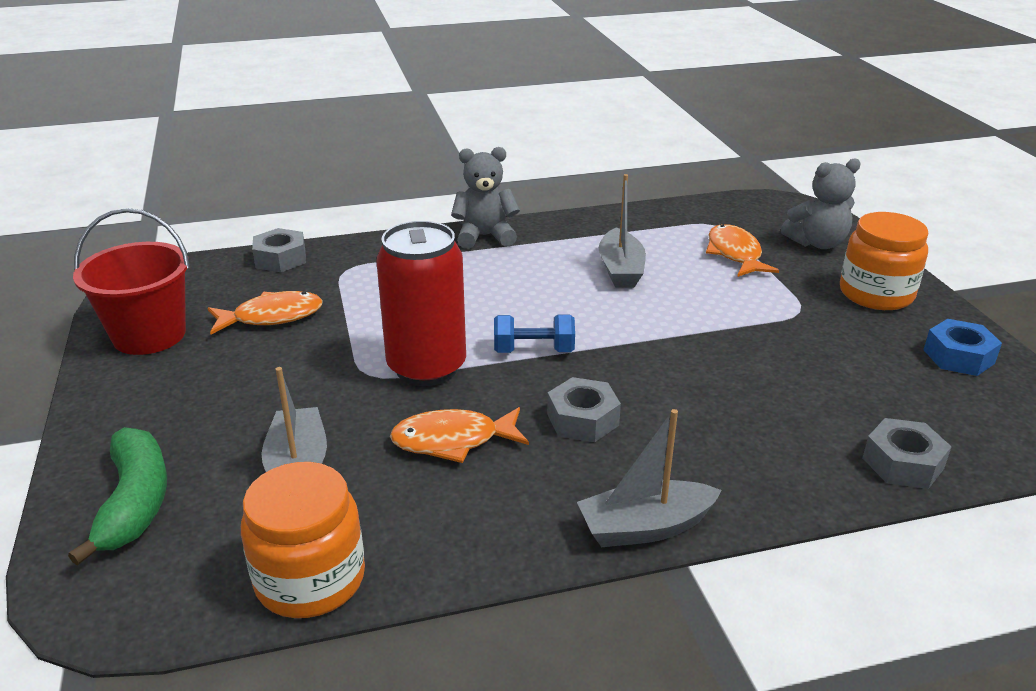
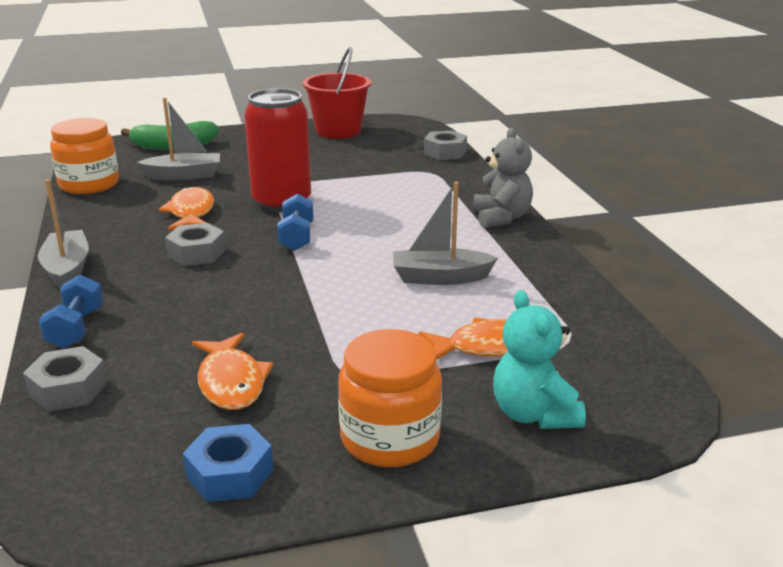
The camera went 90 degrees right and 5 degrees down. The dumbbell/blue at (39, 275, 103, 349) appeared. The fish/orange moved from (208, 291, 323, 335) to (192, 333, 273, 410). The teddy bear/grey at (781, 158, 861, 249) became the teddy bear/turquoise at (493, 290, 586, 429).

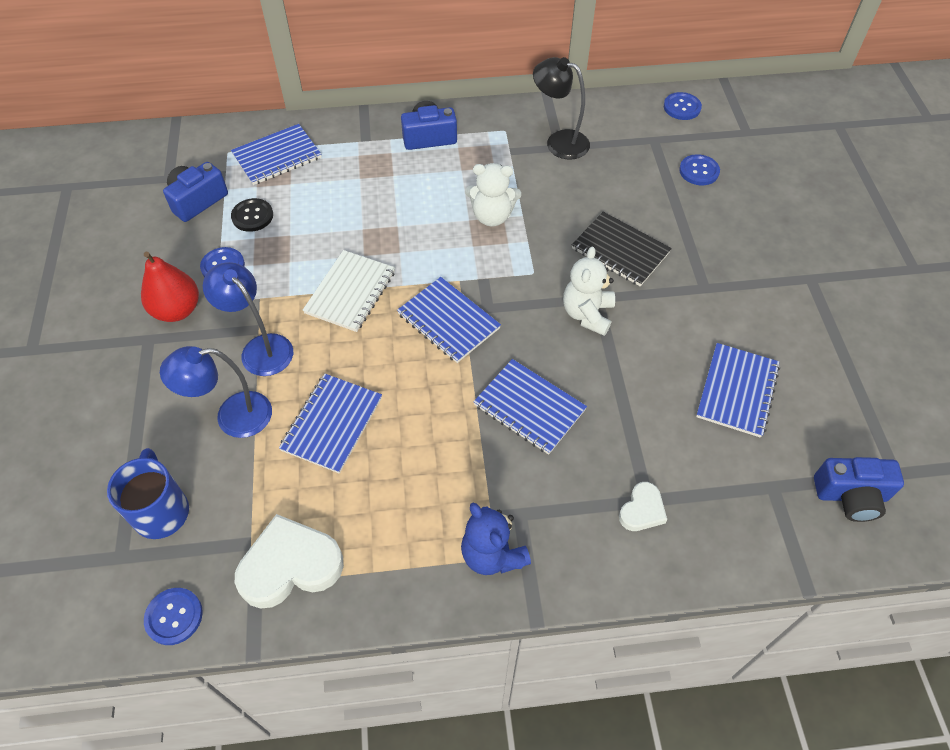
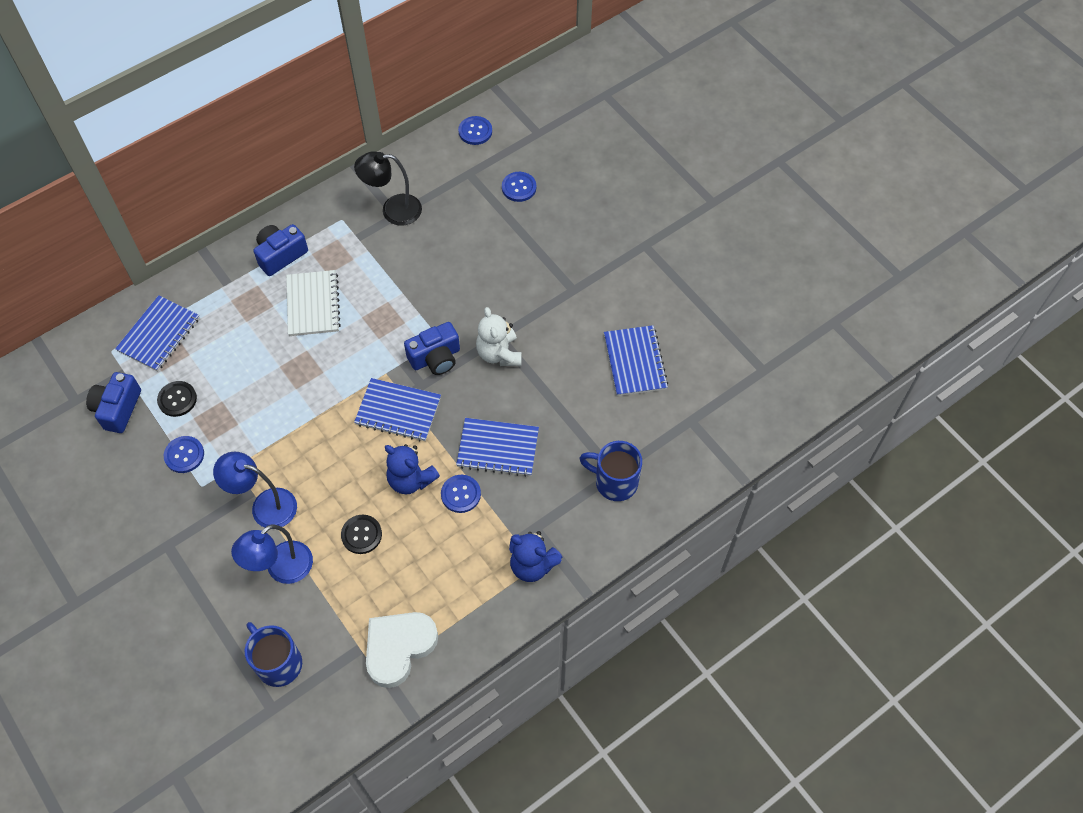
The camera went 30 degrees left and 5 degrees up. The pear/red at (141, 251, 199, 322) disappeared. The teddy bear/white at (465, 163, 521, 227) disappeared. The notebook/black at (572, 212, 672, 286) disappeared. The teddy bear/blue at (385, 444, 440, 494) appeared. The button/blue moved from (144, 588, 203, 645) to (441, 475, 481, 513). The notebook/white moved from (303, 250, 395, 332) to (286, 270, 341, 336). The camera/blue moved from (814, 457, 904, 522) to (404, 322, 460, 375). The notebook/blue at (279, 374, 382, 474) was replaced by the button/black at (341, 515, 382, 554). The heart/white at (619, 482, 667, 531) was replaced by the mug/blue at (579, 441, 642, 501).

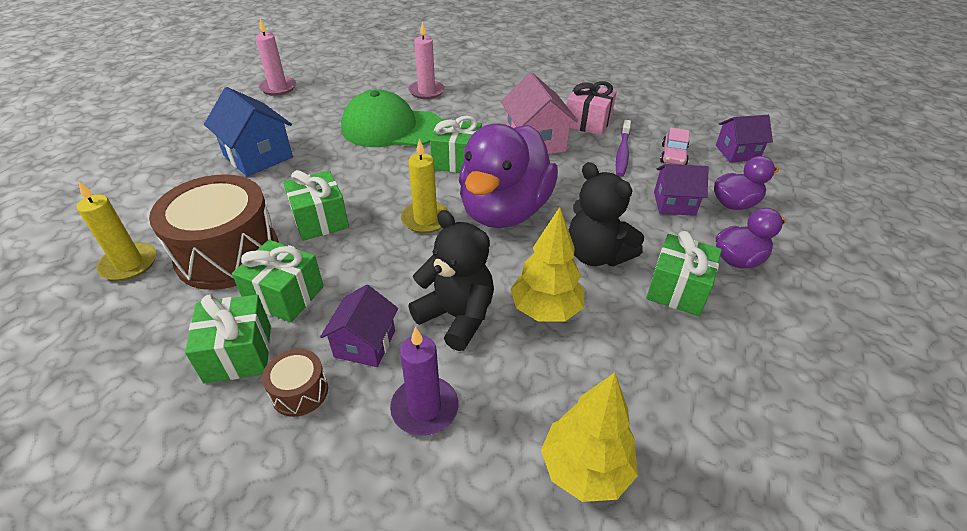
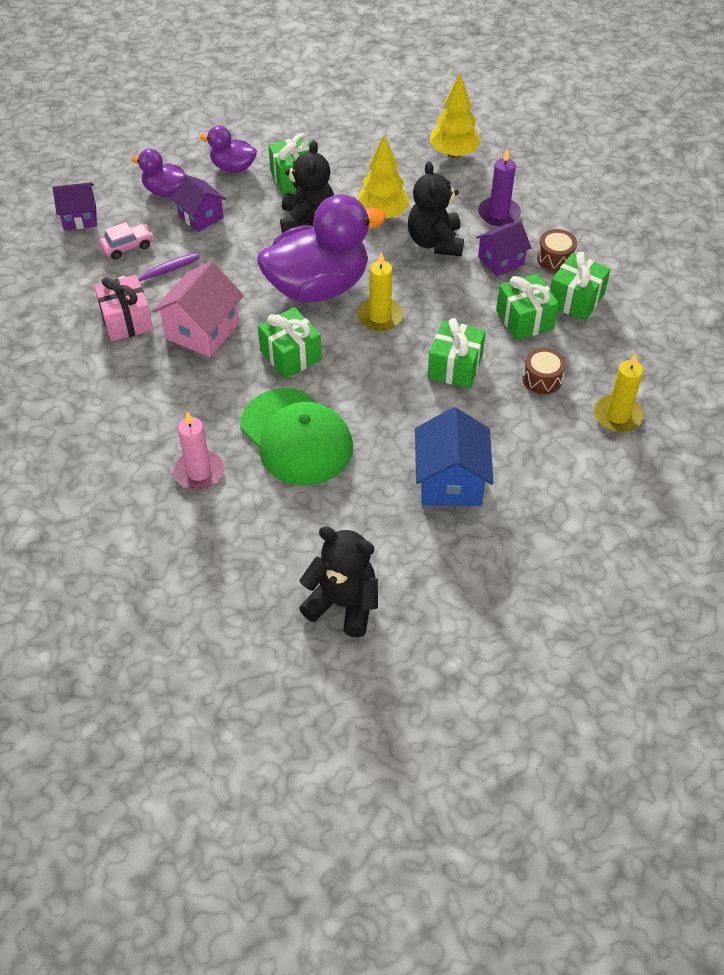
The camera went 135 degrees left and 10 degrees up. The candle/pink at (255, 19, 296, 96) was replaced by the teddy bear/black at (299, 527, 378, 637). The house/purple at (716, 115, 773, 163) turned 45 degrees counterclockwise. The drum/brown at (149, 174, 279, 290) changed to 0.45 times the size.

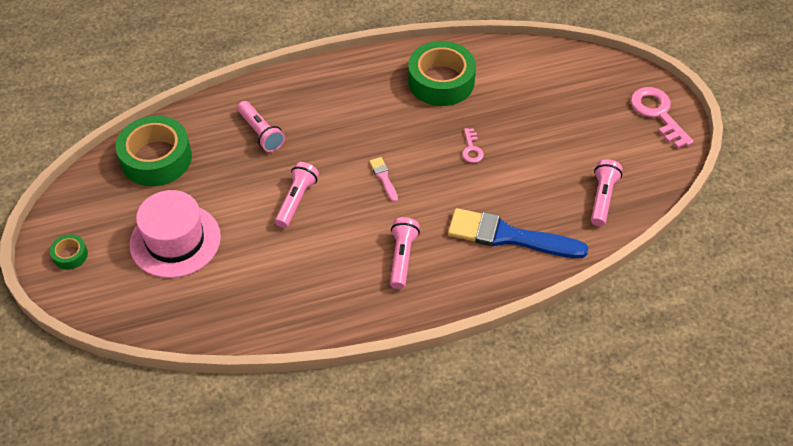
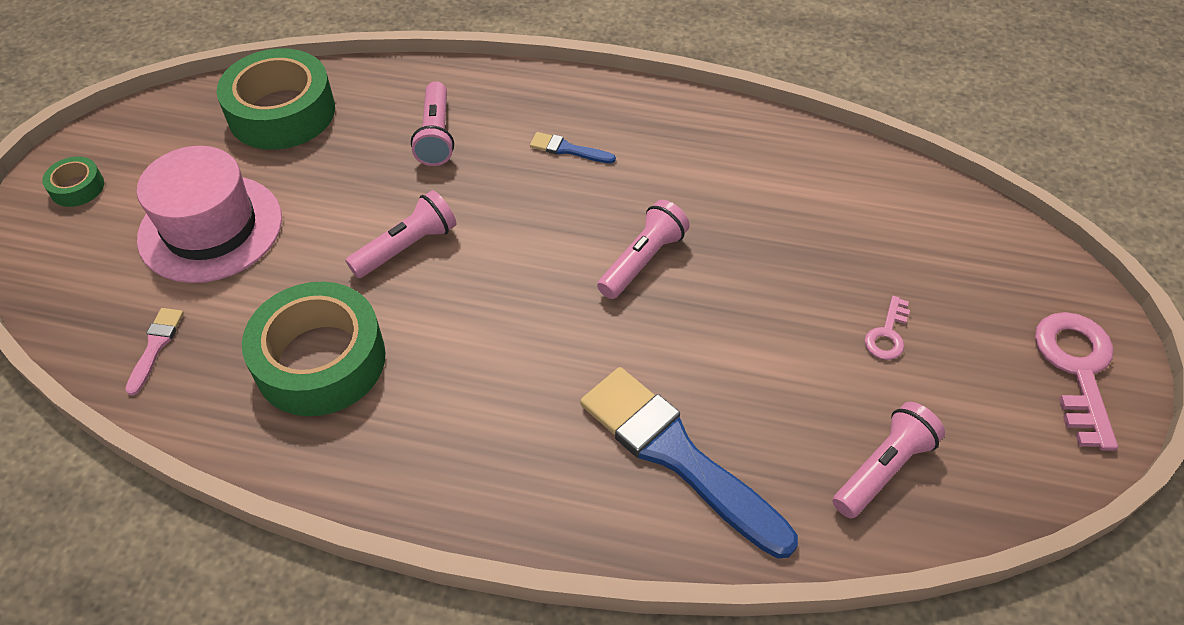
The camera went 30 degrees right and 0 degrees up. The brush/blue at (530, 132, 616, 164) appeared. The brush/pink moved from (369, 157, 398, 202) to (125, 308, 184, 396). The flashlight/pink moved from (390, 217, 420, 289) to (597, 200, 690, 299). The tape/green moved from (408, 41, 476, 106) to (242, 282, 386, 416). The key/pink moved from (462, 128, 484, 163) to (864, 296, 910, 360).

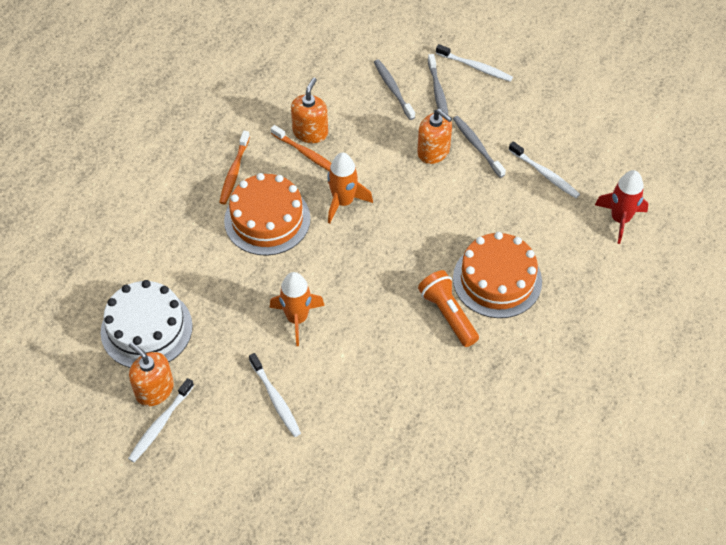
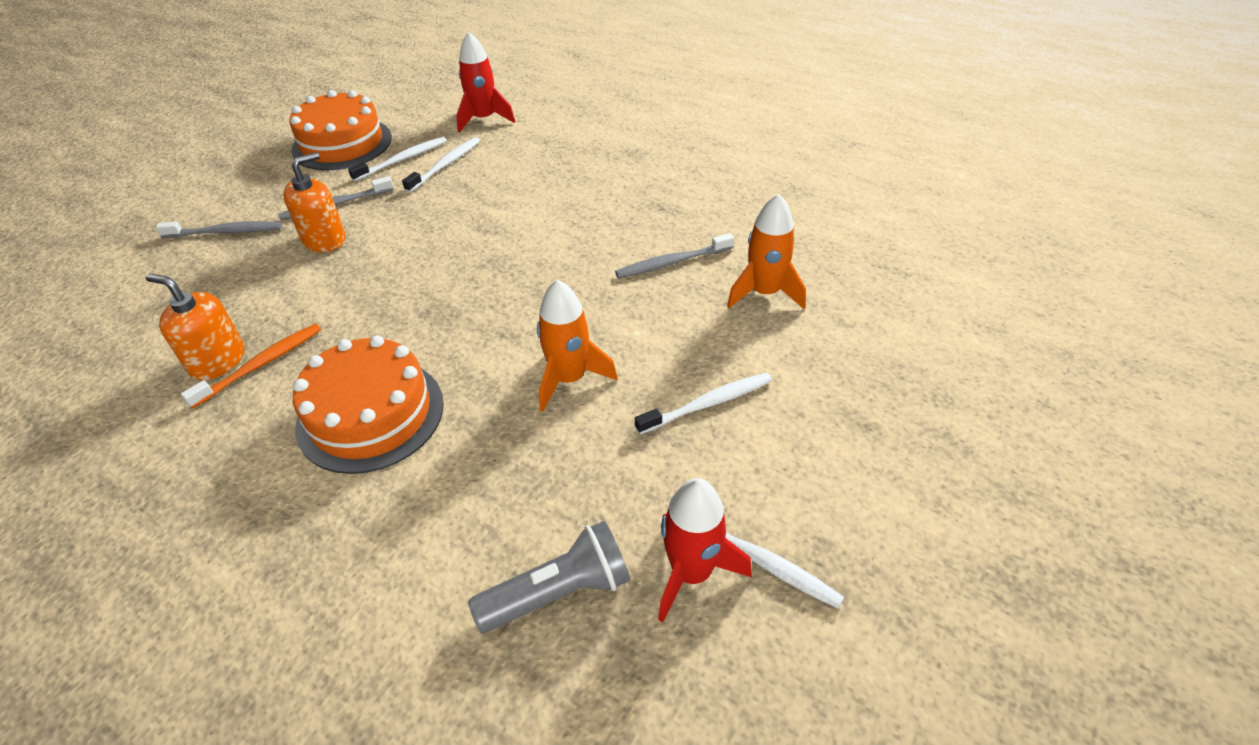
The camera went 85 degrees left and 10 degrees down. The toothbrush/orange at (219, 131, 250, 204) disappeared. The flashlight/orange at (418, 270, 479, 347) disappeared. The rocket/orange moved from (327, 153, 373, 224) to (727, 194, 806, 309). The toothbrush/grey moved from (374, 59, 415, 120) to (615, 233, 734, 278). The toothbrush/white moved from (436, 44, 513, 82) to (402, 137, 480, 193). The cake/orange moved from (453, 232, 542, 318) to (289, 90, 392, 170). The cake/white at (101, 280, 193, 368) was replaced by the flashlight/grey at (468, 521, 630, 633). The soap dispenser/orange at (129, 342, 174, 406) was replaced by the rocket/red at (658, 478, 752, 622).

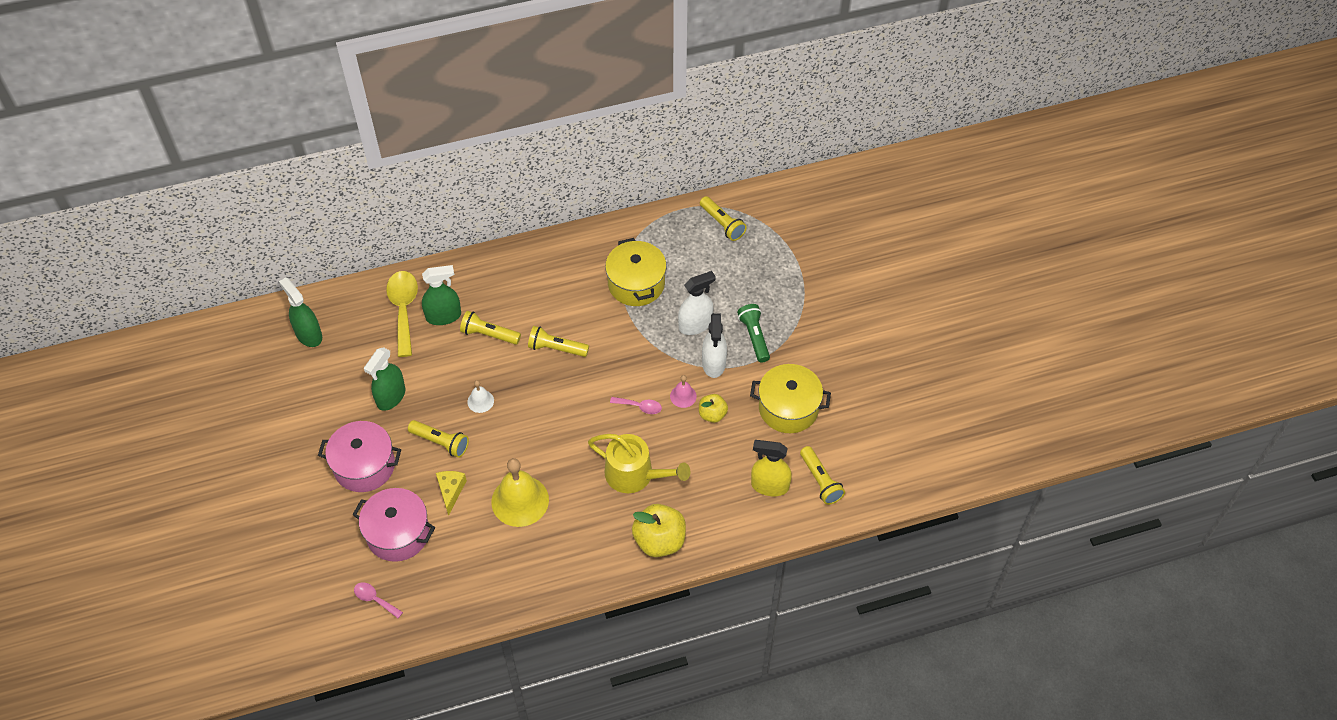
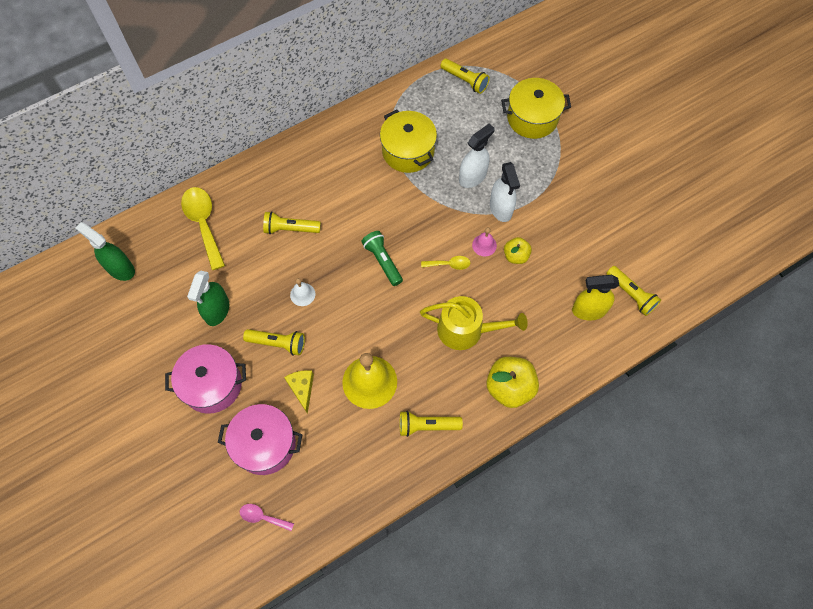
The camera went 15 degrees left and 10 degrees up. The spray bottle/green at (422, 265, 461, 325) disappeared. The flashlight/yellow moved from (528, 326, 589, 357) to (400, 411, 463, 437). The flashlight/green moved from (737, 304, 770, 363) to (361, 231, 403, 286). The pot/yellow moved from (750, 364, 831, 433) to (501, 78, 571, 139). The spoon/pink at (610, 397, 662, 414) became the spoon/yellow at (421, 256, 470, 270).

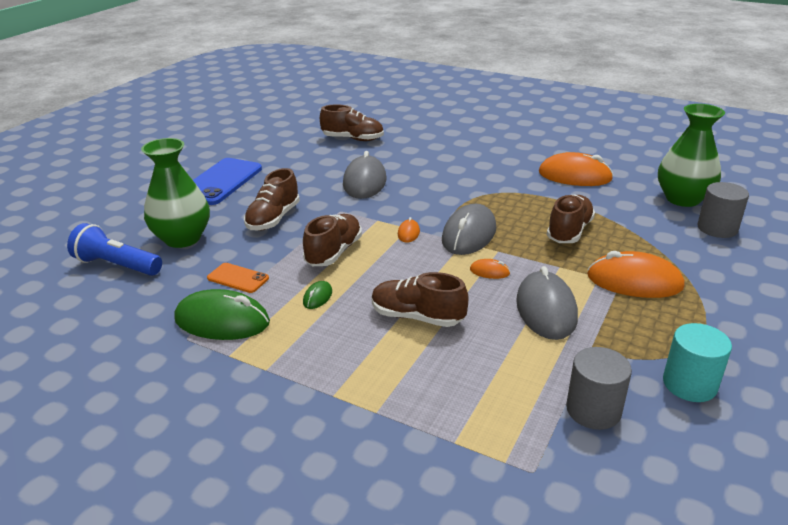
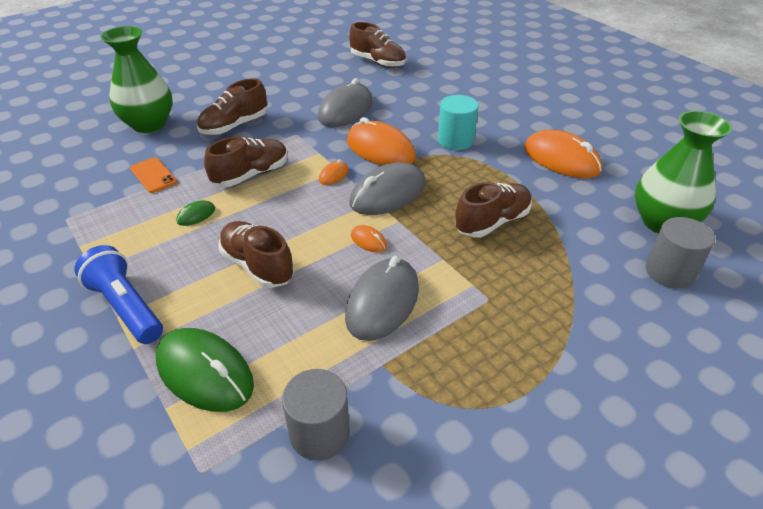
The camera went 25 degrees right and 10 degrees up. The phone/blue at (193, 158, 262, 205) disappeared. The flashlight/blue moved from (67, 223, 162, 276) to (74, 245, 163, 344). The mouse/green moved from (174, 289, 270, 340) to (156, 328, 254, 412). The mouse/orange moved from (587, 251, 684, 298) to (347, 117, 416, 166). The cylinder/turquoise moved from (663, 323, 732, 402) to (438, 95, 479, 150).

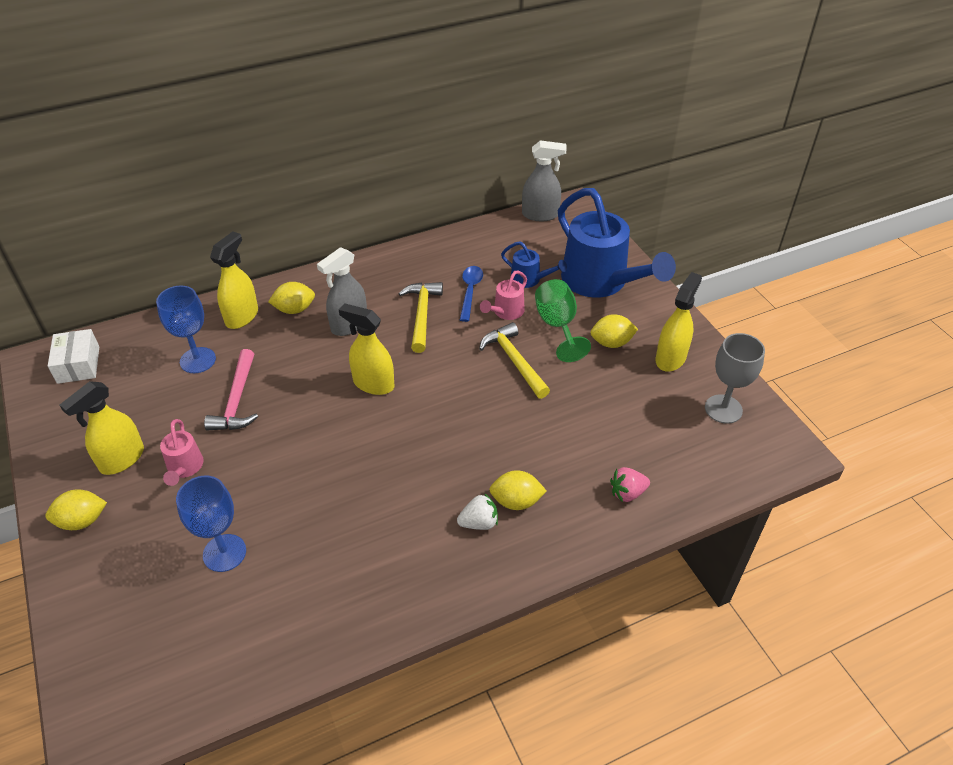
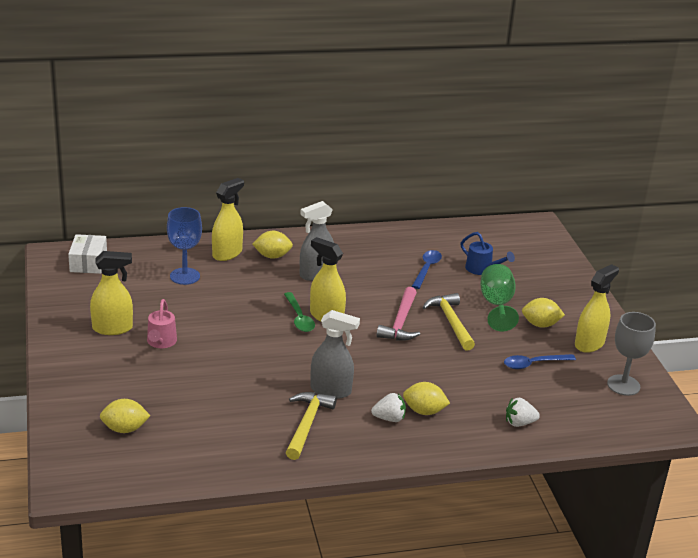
The camera went 10 degrees right and 15 degrees down. The goblet/blue at (176, 476, 246, 572) disappeared. The watering can/pink at (480, 271, 527, 320) disappeared. The watering can/blue at (558, 188, 676, 298) disappeared. The spoon/green at (284, 292, 315, 332) appeared. The spoon/blue at (504, 354, 576, 369) appeared. The lemon/yellow moved from (45, 489, 107, 530) to (100, 399, 150, 433). The hammer/pink moved from (204, 349, 258, 431) to (377, 287, 420, 340). The hammer/yellow moved from (399, 282, 443, 353) to (286, 392, 337, 460). The spray bottle/grey moved from (522, 140, 567, 221) to (311, 310, 360, 399). The strawberry/pink at (610, 467, 650, 502) became the strawberry/white at (506, 398, 540, 427). The spray bottle/yellow at (60, 381, 144, 475) turned 150 degrees counterclockwise.

